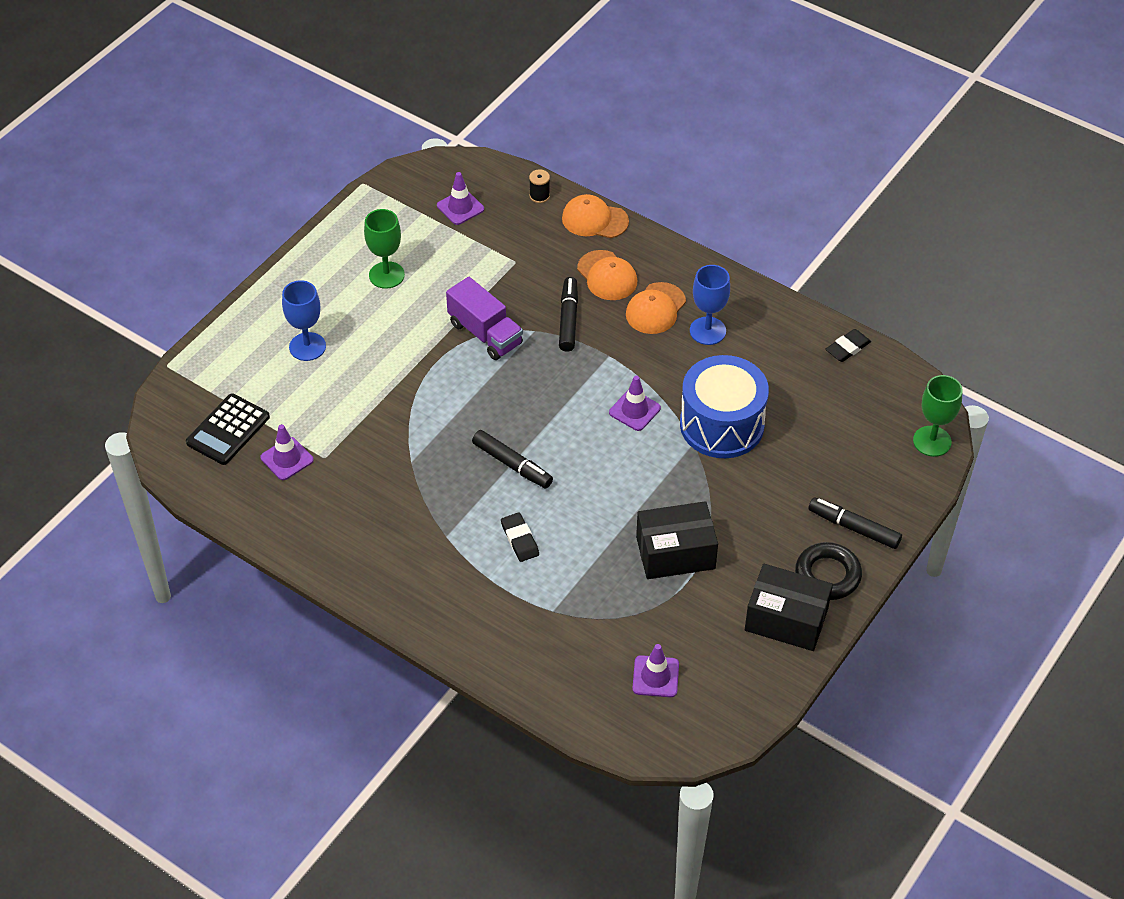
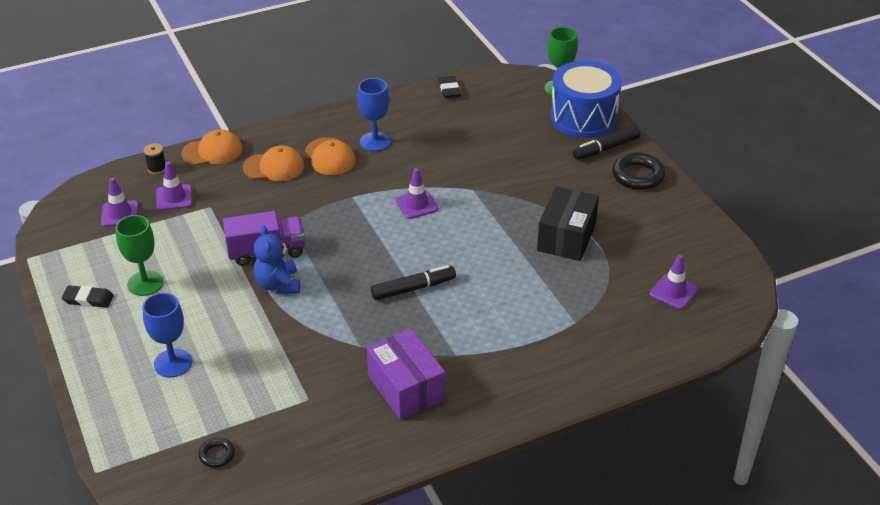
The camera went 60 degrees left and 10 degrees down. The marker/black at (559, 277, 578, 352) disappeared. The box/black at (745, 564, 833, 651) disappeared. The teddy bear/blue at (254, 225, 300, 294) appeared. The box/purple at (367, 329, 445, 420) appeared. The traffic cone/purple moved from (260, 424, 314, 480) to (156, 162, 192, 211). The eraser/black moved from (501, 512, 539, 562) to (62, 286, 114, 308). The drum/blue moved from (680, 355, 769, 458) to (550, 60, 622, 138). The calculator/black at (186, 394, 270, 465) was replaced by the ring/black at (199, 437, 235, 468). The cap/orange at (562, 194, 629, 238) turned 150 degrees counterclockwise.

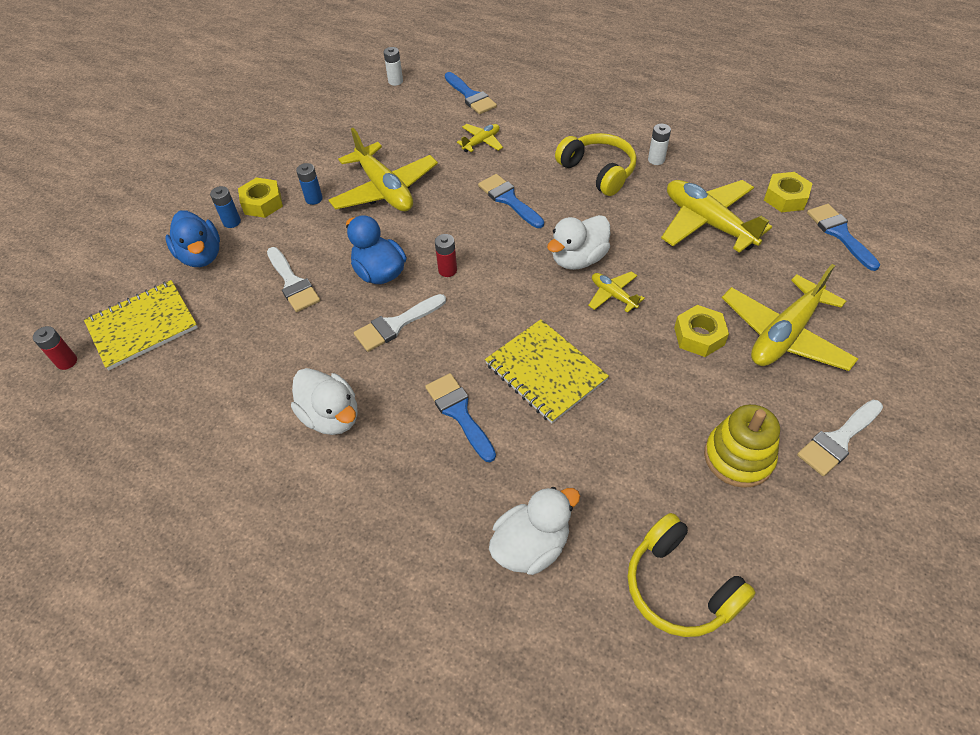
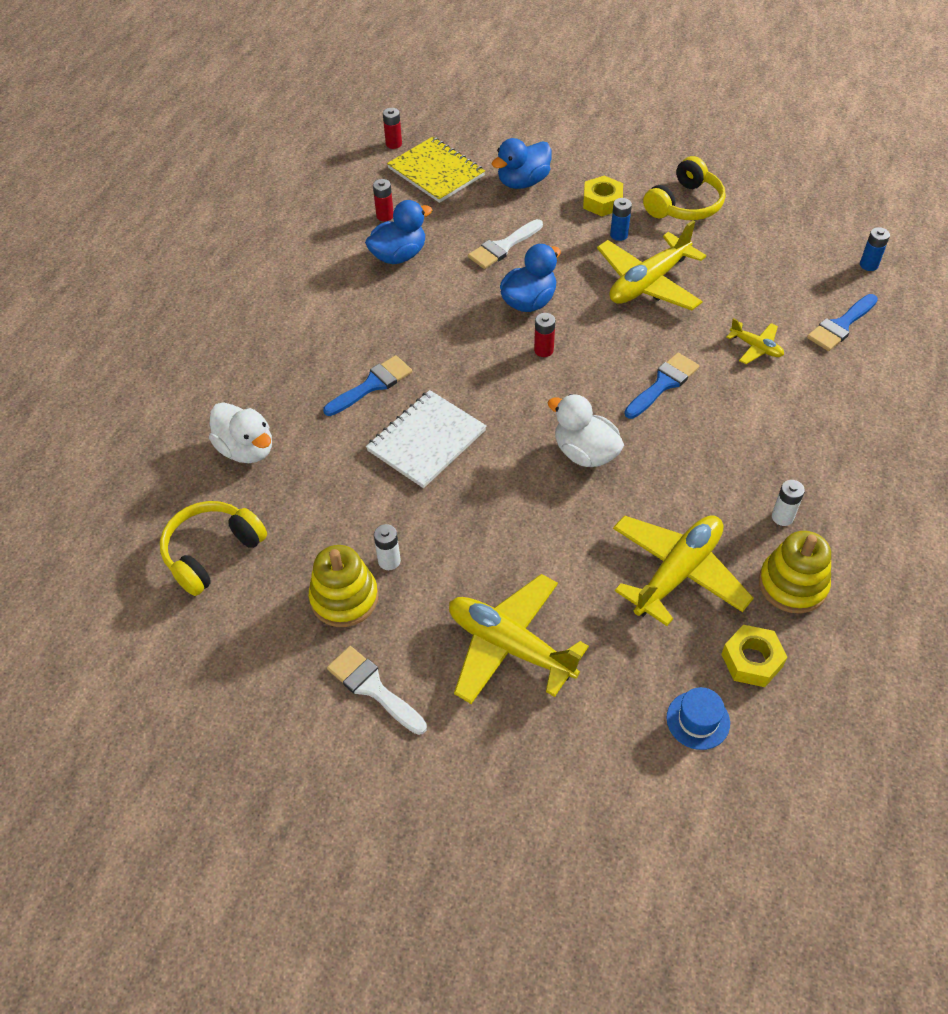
The camera went 80 degrees right and 0 degrees up. The duck/white at (291, 368, 358, 435) disappeared. The brush/white at (354, 294, 446, 352) disappeared. The plane/yellow at (588, 271, 645, 313) disappeared. The nut/yellow at (674, 305, 729, 357) disappeared. The duck/blue at (365, 200, 432, 264) appeared. The battery/red at (373, 179, 393, 222) appeared. The stacking toy/yellow at (759, 531, 831, 614) appeared. The battery/blue moved from (210, 186, 241, 228) to (860, 227, 890, 271). The battery/white moved from (384, 47, 403, 86) to (374, 524, 401, 570). The headphones/yellow moved from (555, 133, 637, 196) to (643, 156, 726, 220). The brush/blue at (807, 204, 880, 271) was replaced by the hat/blue at (667, 687, 730, 750). The notebook/yellow at (485, 319, 609, 424) became the notebook/white at (366, 390, 487, 488).

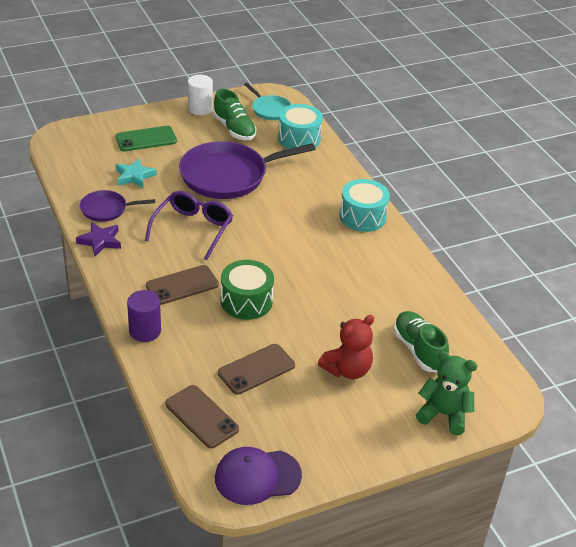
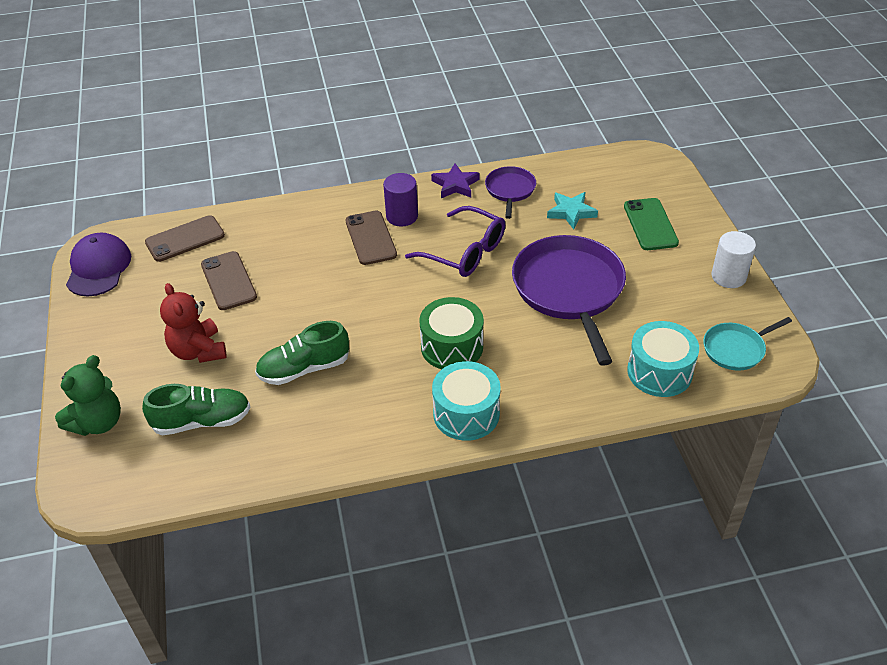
The camera went 105 degrees right and 5 degrees up. The cylinder/purple moved from (127, 290, 161, 342) to (383, 173, 418, 227). The shoe/green moved from (213, 89, 257, 140) to (255, 321, 349, 385). The drum/green moved from (221, 260, 274, 320) to (419, 297, 484, 369).

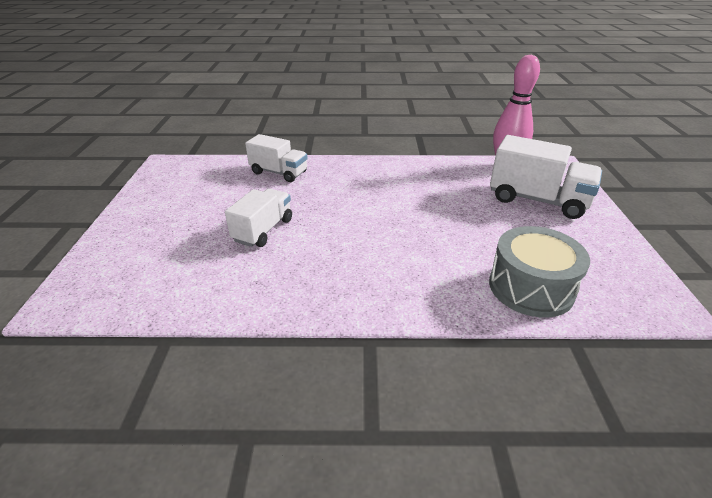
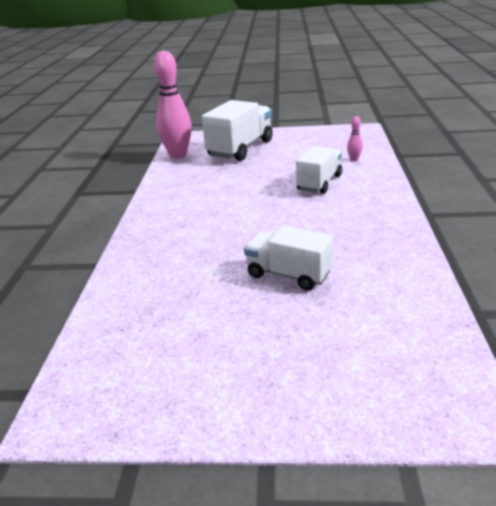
The camera went 85 degrees left and 5 degrees down. The truck/white moved from (245, 134, 308, 182) to (296, 146, 342, 194). The drum/grey at (489, 226, 590, 318) was replaced by the bowling pin/pink at (347, 116, 363, 161).

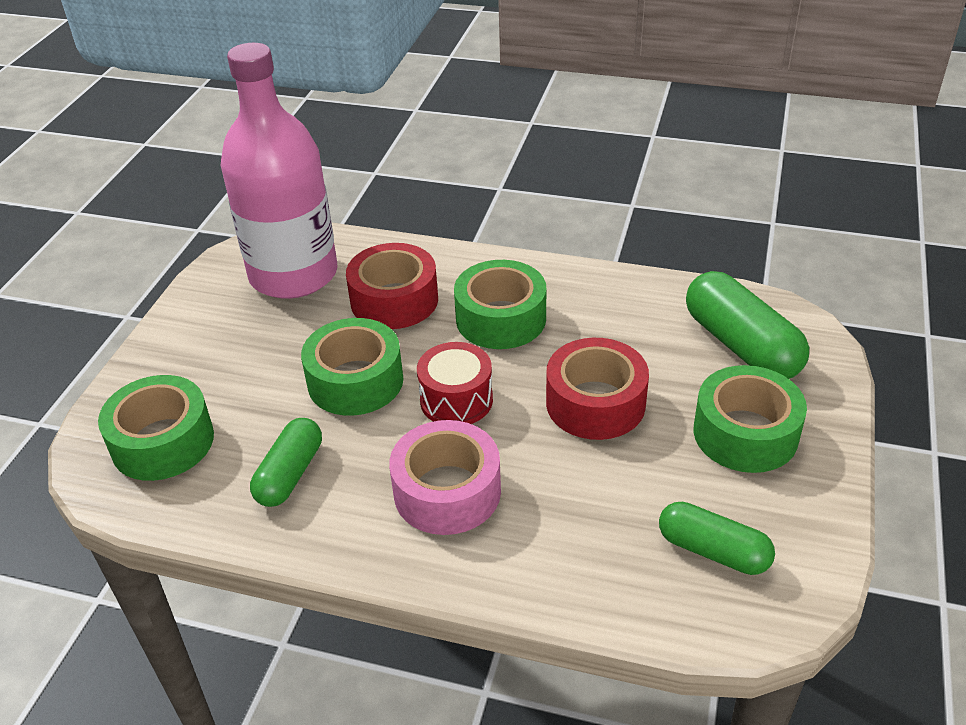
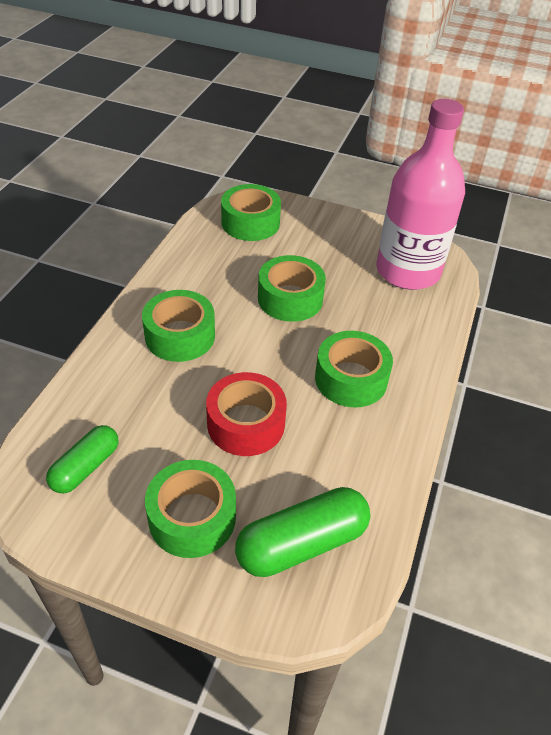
The camera went 90 degrees right and 5 degrees up. The capsule/green at (250, 418, 322, 507) disappeared. The tape/red at (346, 243, 438, 329) disappeared. The drum/red at (417, 342, 493, 424) disappeared. The tape/pink at (389, 420, 501, 535) became the tape/green at (142, 290, 215, 362).

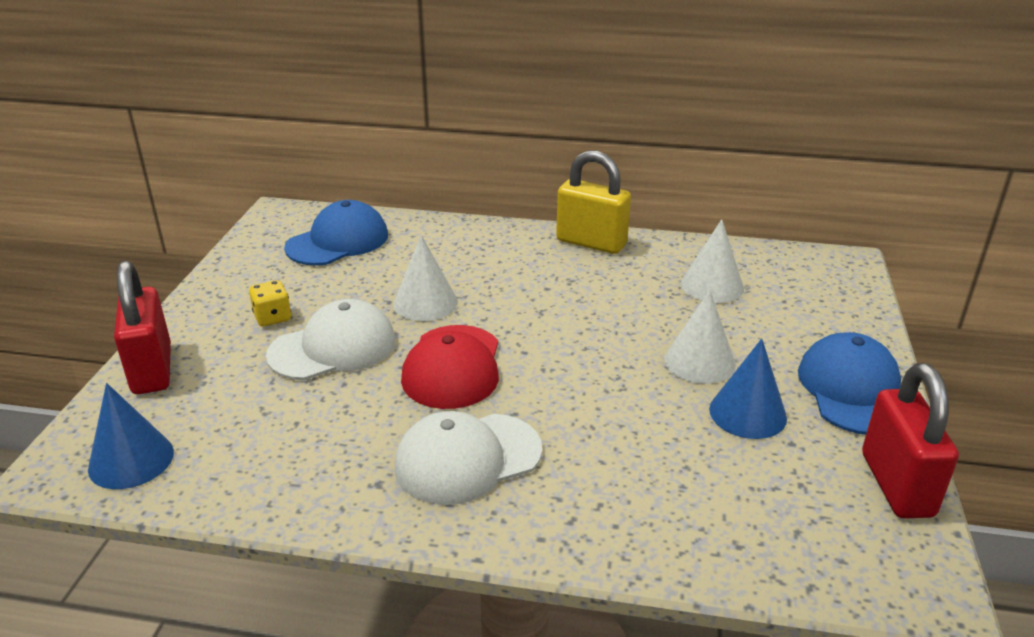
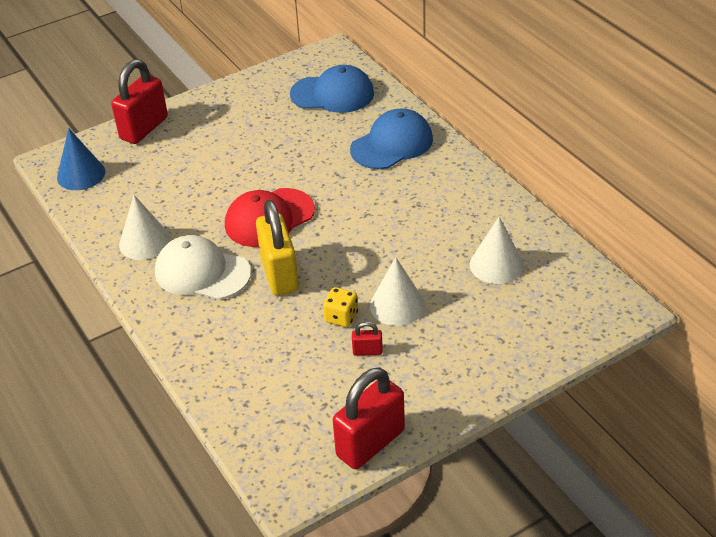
The camera went 50 degrees right and 10 degrees up. The cap/white at (266, 299, 395, 380) disappeared. The dice/yellow moved from (249, 280, 291, 326) to (323, 287, 358, 327). The cone/white moved from (394, 235, 458, 321) to (119, 195, 171, 260). The padlock/yellow moved from (556, 151, 631, 254) to (256, 200, 299, 295). The cap/blue moved from (798, 332, 901, 435) to (350, 109, 433, 169). The cone/blue at (709, 338, 787, 439) was replaced by the padlock/red at (352, 322, 383, 356).

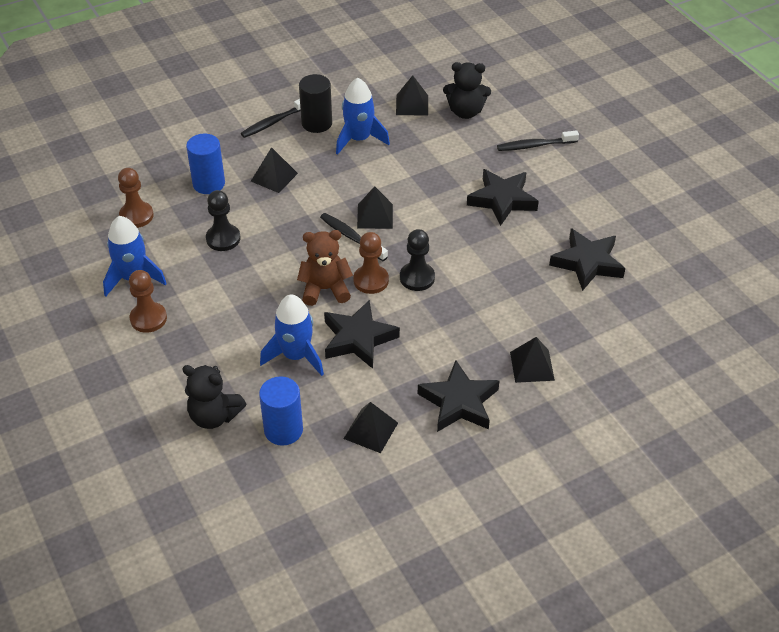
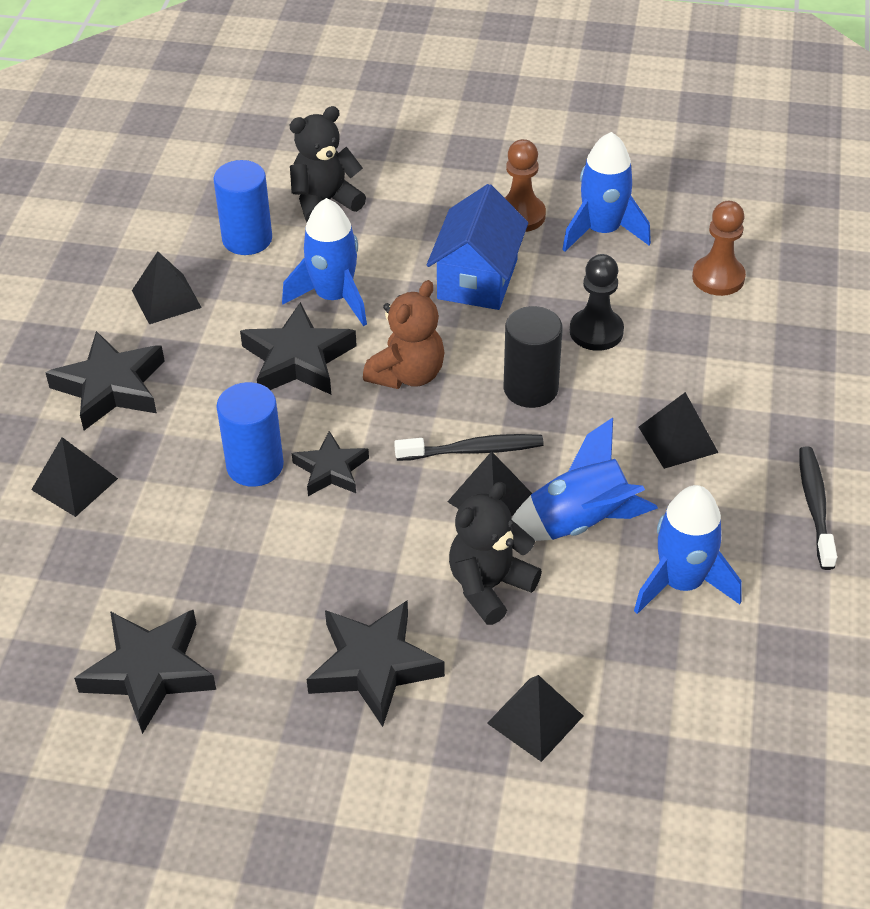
The camera went 130 degrees right and 0 degrees up. The pawn/brown at (353, 232, 389, 294) disappeared. The toothbrush/black at (497, 130, 579, 151) disappeared. The house/blue at (427, 184, 528, 310) appeared. The rocket/blue at (512, 418, 658, 541) appeared. The cylinder/blue moved from (186, 134, 225, 194) to (216, 382, 284, 487). The cylinder/black moved from (299, 74, 332, 133) to (504, 306, 563, 408). The pyramid/black moved from (396, 75, 428, 116) to (487, 675, 583, 762). The teddy bear/black moved from (443, 62, 491, 119) to (449, 482, 542, 625). The pawn/black at (400, 229, 435, 291) was replaced by the star/black at (292, 431, 369, 496).

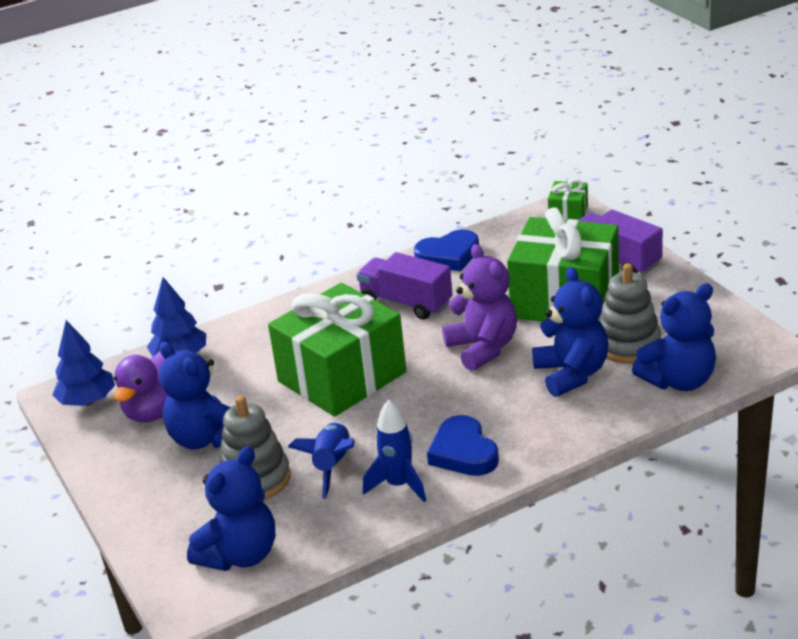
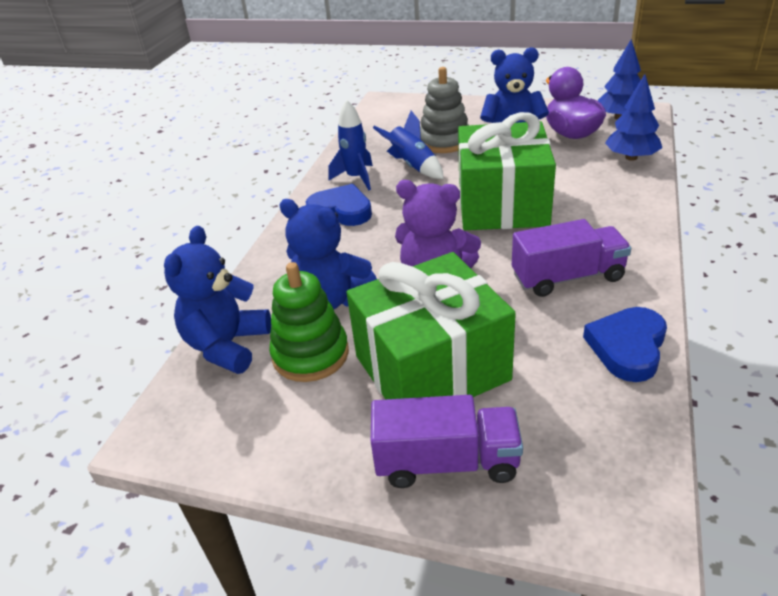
The camera went 135 degrees right and 5 degrees up. The teddy bear/blue at (187, 446, 275, 571) disappeared. The gift/green at (548, 179, 588, 220) disappeared. The stacking toy/grey at (599, 263, 661, 364) became the stacking toy/green at (269, 262, 349, 382).

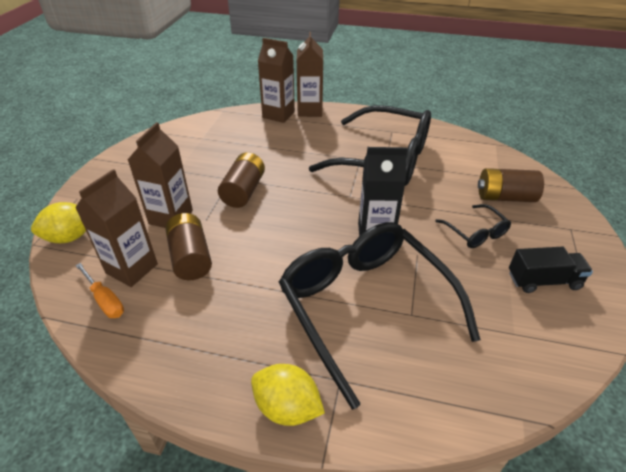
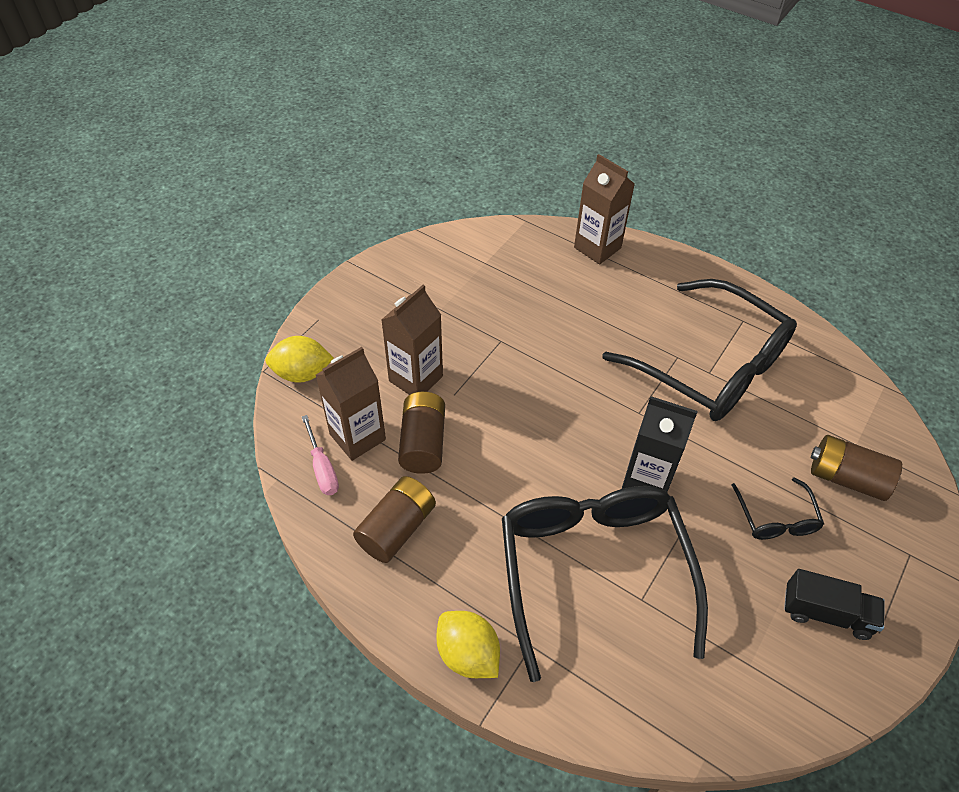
The camera went 20 degrees right and 10 degrees up. The carton/brown at (297, 32, 323, 117) disappeared. The battery/brown moved from (218, 152, 265, 208) to (353, 476, 436, 563). The screwdriver/orange at (75, 263, 124, 318) became the screwdriver/pink at (302, 415, 339, 495).

